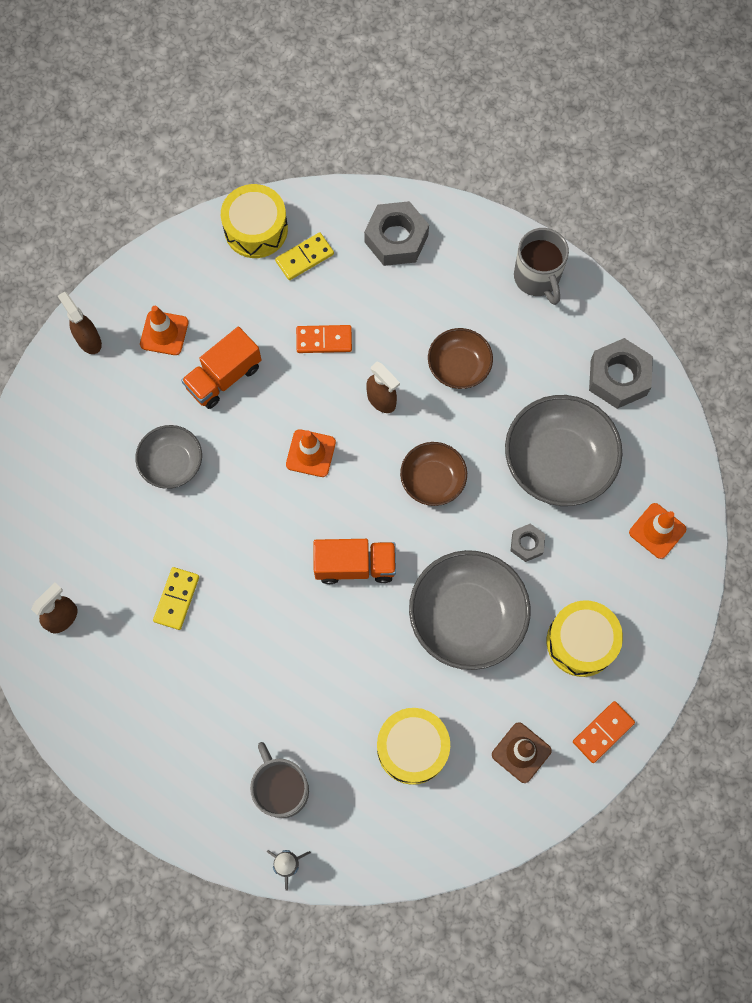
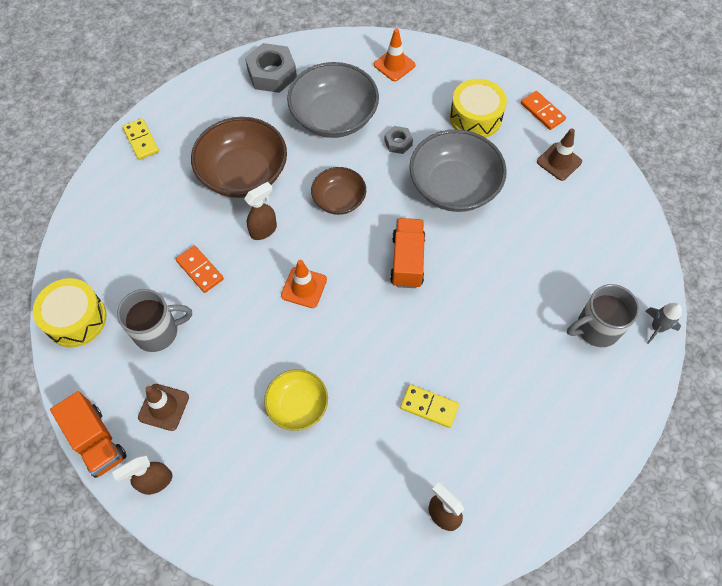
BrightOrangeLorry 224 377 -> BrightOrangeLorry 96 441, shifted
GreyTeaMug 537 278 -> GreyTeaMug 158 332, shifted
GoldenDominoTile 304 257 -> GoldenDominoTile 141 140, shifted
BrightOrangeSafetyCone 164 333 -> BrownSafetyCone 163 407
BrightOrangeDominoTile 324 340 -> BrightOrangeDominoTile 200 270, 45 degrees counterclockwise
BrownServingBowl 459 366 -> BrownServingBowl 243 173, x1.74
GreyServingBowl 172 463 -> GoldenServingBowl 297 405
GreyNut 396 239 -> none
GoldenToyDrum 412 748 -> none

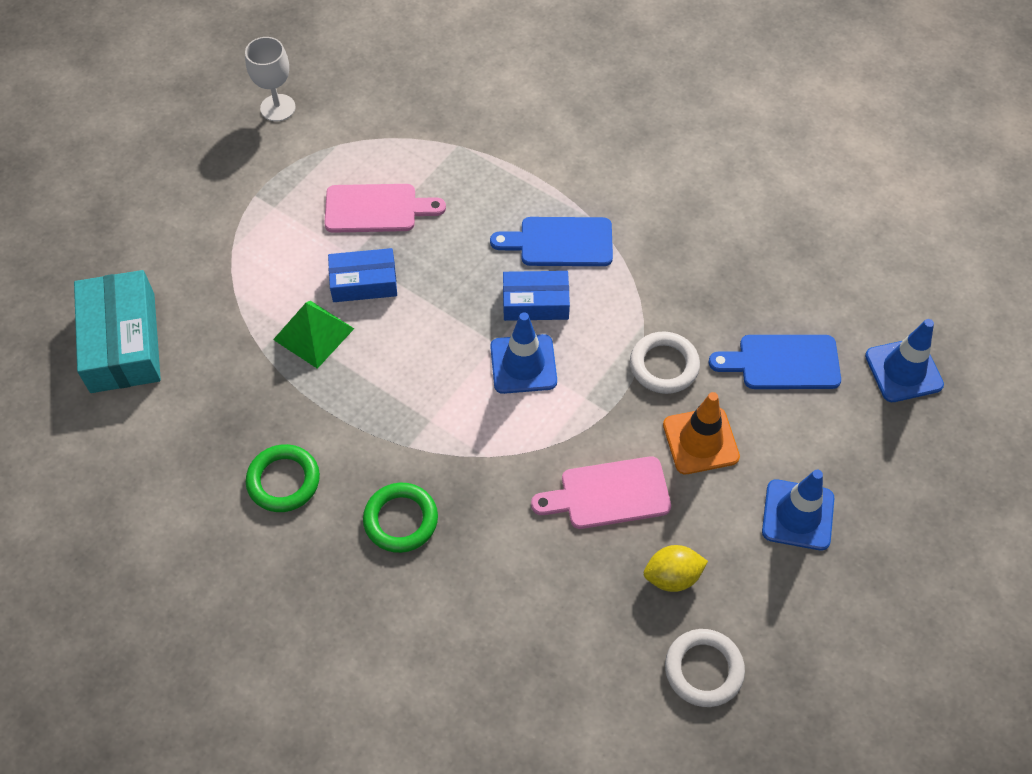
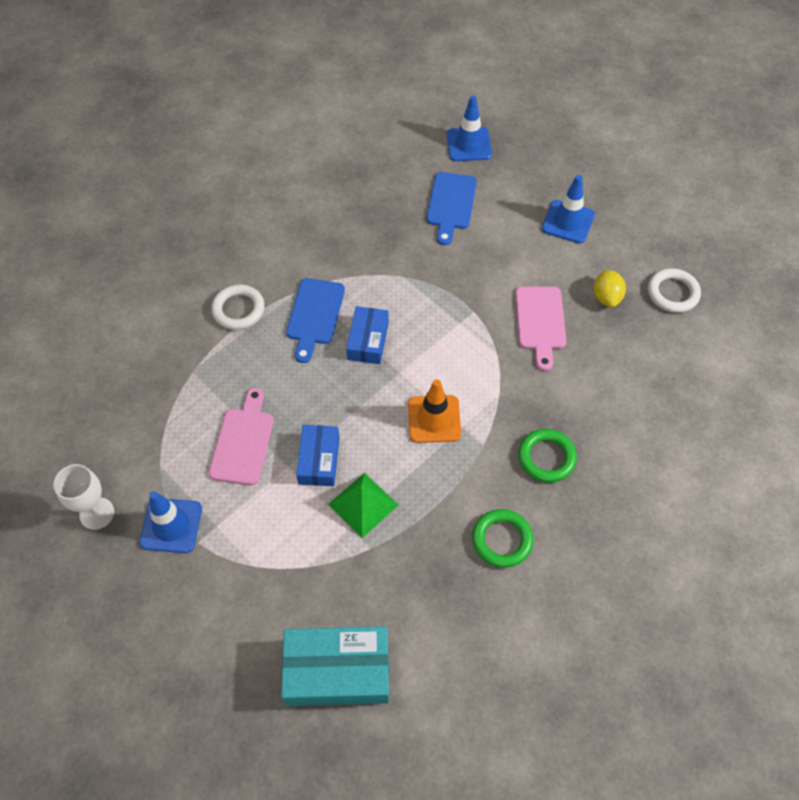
RoyalBlueSafetyCone 523 364 -> RoyalBlueSafetyCone 171 525, shifted
SnowWhiteRing 664 365 -> SnowWhiteRing 238 310, shifted
BrightOrangeSafetyCone 700 441 -> BrightOrangeSafetyCone 434 419, shifted

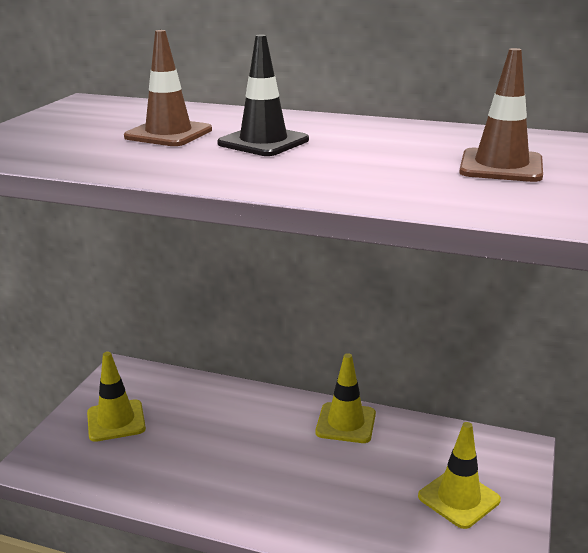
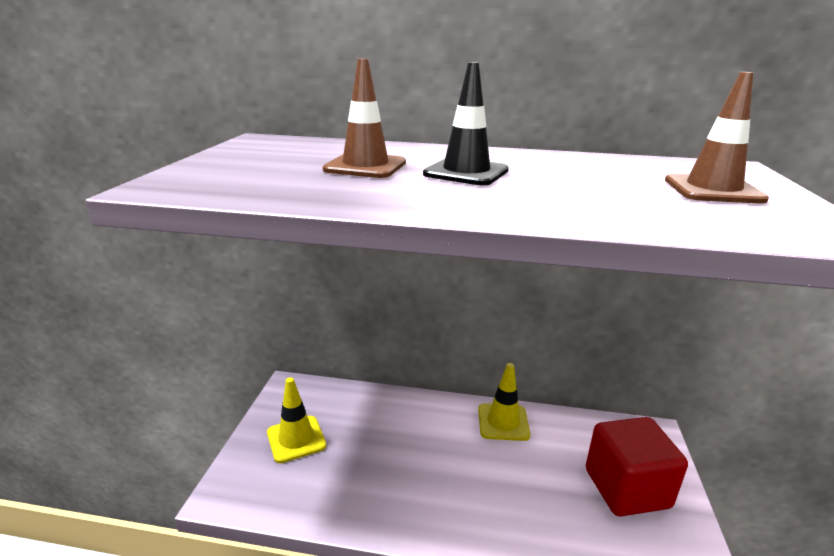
GoldenSafetyCone 458 498 -> CrimsonCube 626 488

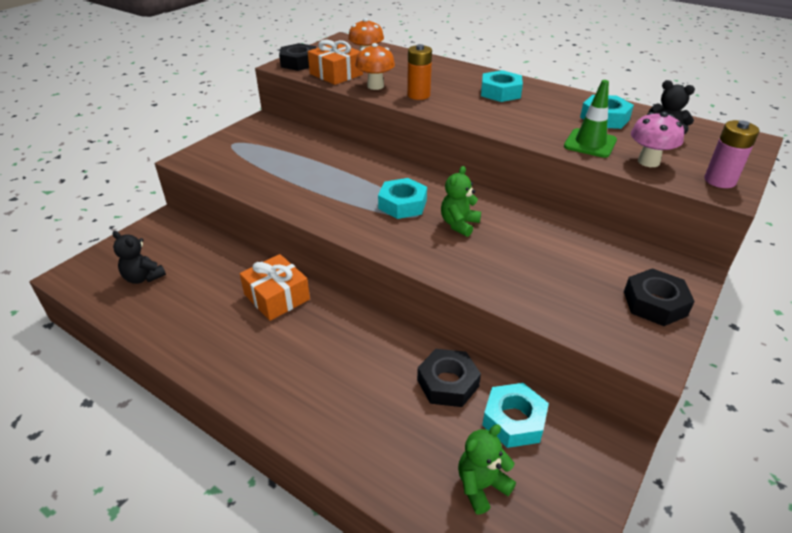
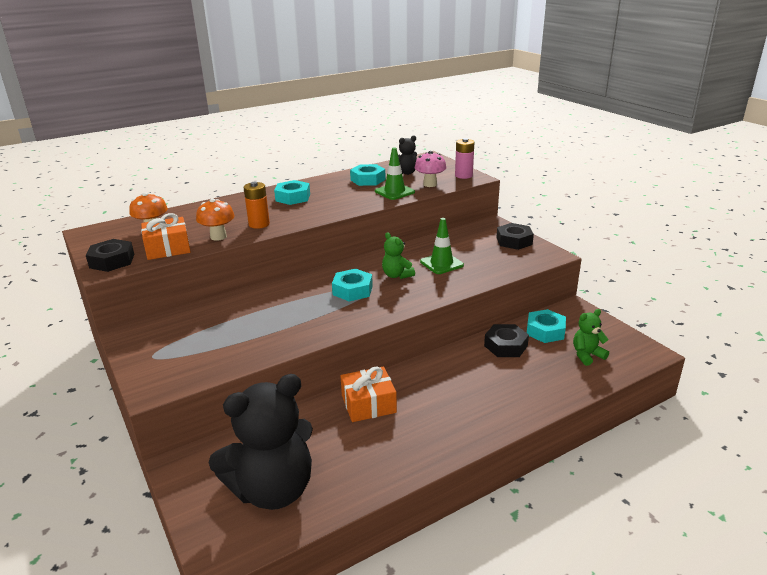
BlackStuffedBear 143 277 -> BlackStuffedBear 273 489, x2.23
none -> EmeraldSafetyCone 441 263
EmeraldStuffedBear 481 486 -> EmeraldStuffedBear 587 355, 75 degrees clockwise

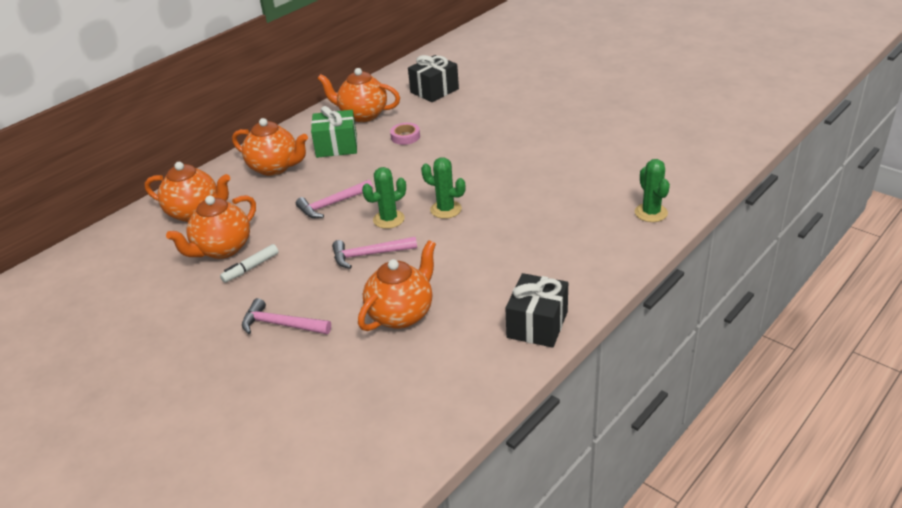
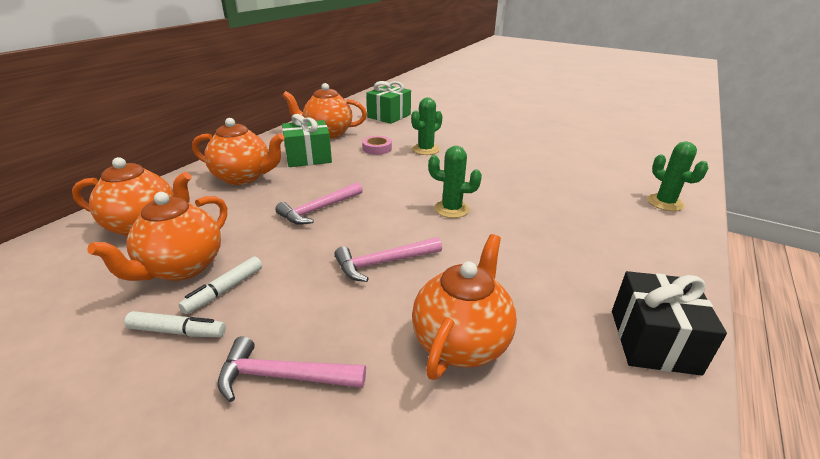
none -> SnowWhiteMarker 178 331
BlackWrappedGift 434 90 -> EmeraldWrappedGift 389 116
EmeraldPricklyPlant 388 219 -> EmeraldPricklyPlant 425 150, shifted

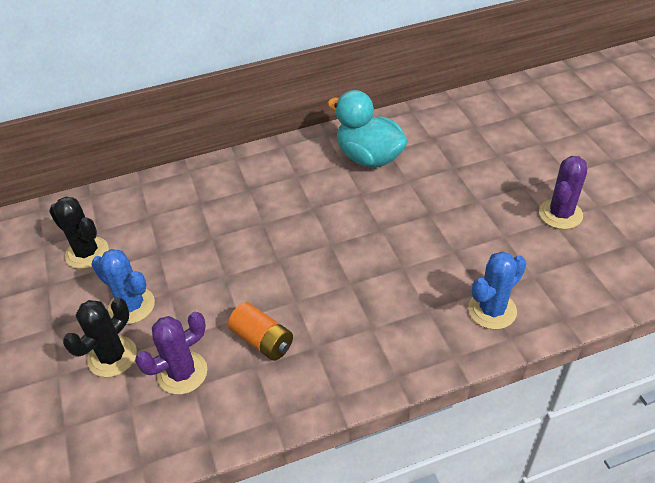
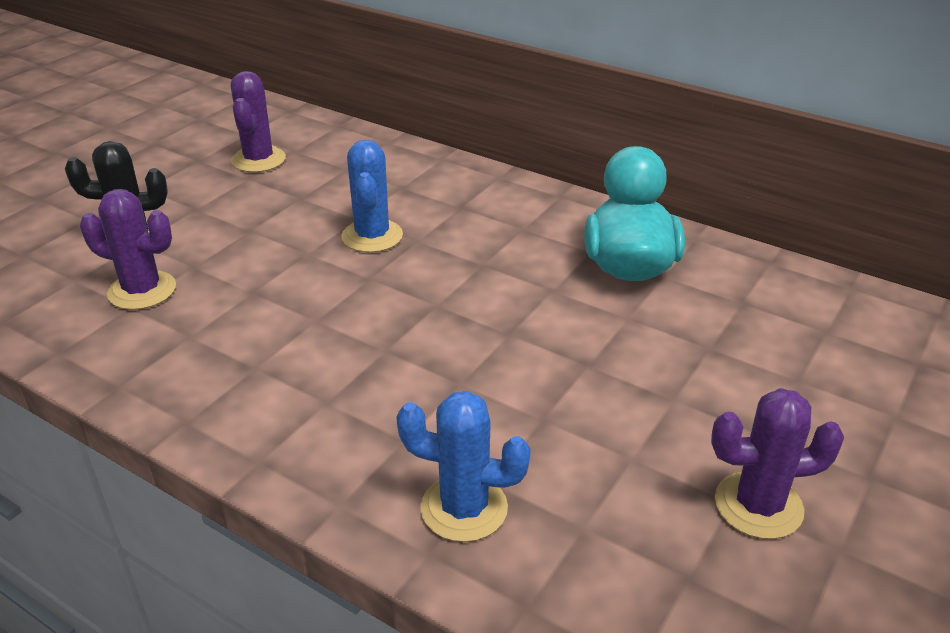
BlackPricklyPlant 87 253 -> RoyalPurplePricklyPlant 258 160
RoyalBluePricklyPlant 131 306 -> RoyalBluePricklyPlant 372 236, shifted
BrightOrangePowerCell 262 340 -> none

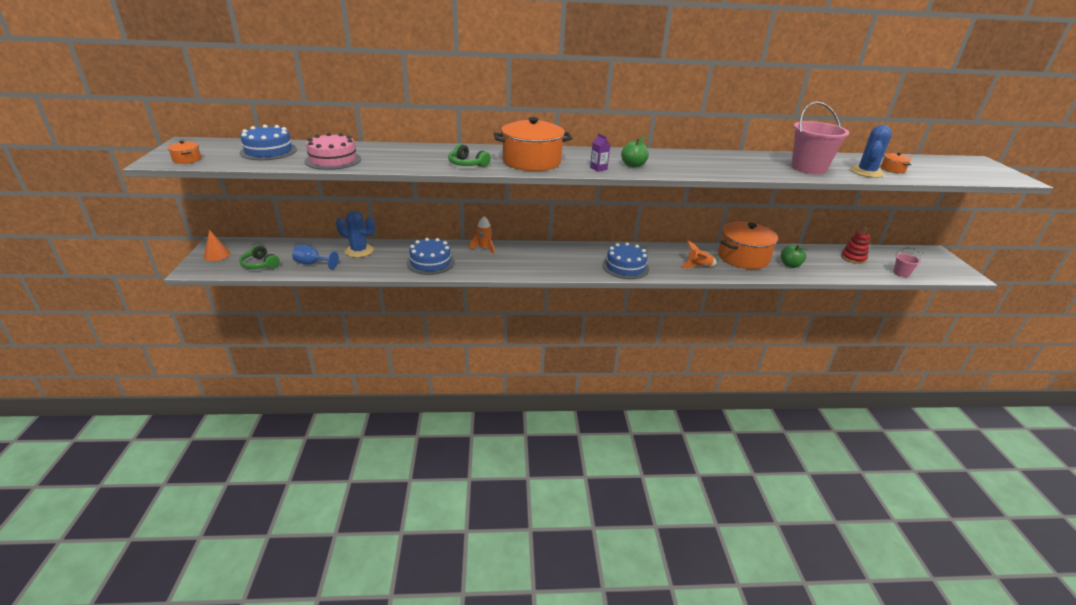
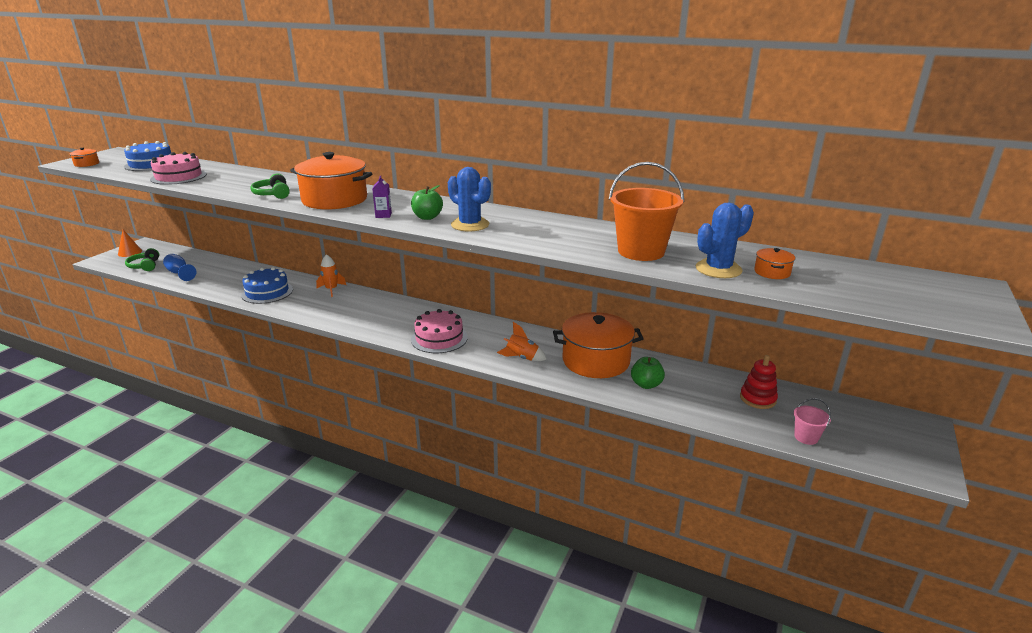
RoyalBlueLayerCake 625 267 -> PinkLayerCake 439 338
RoyalBluePricklyPlant 359 251 -> RoyalBluePricklyPlant 470 225, shifted
PinkSandBucket 808 168 -> BrightOrangeSandBucket 641 251

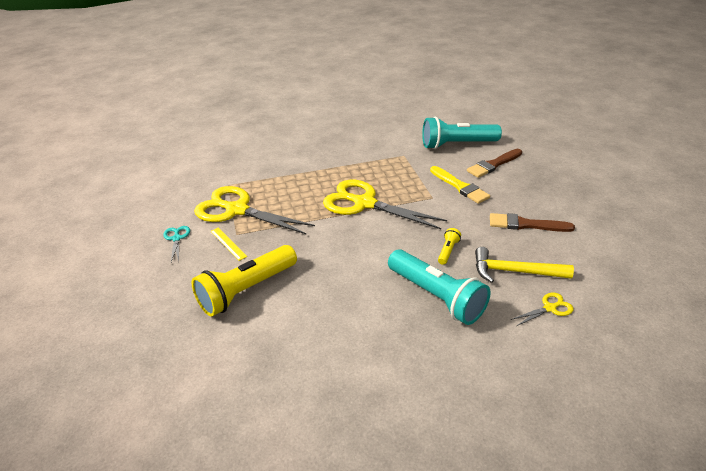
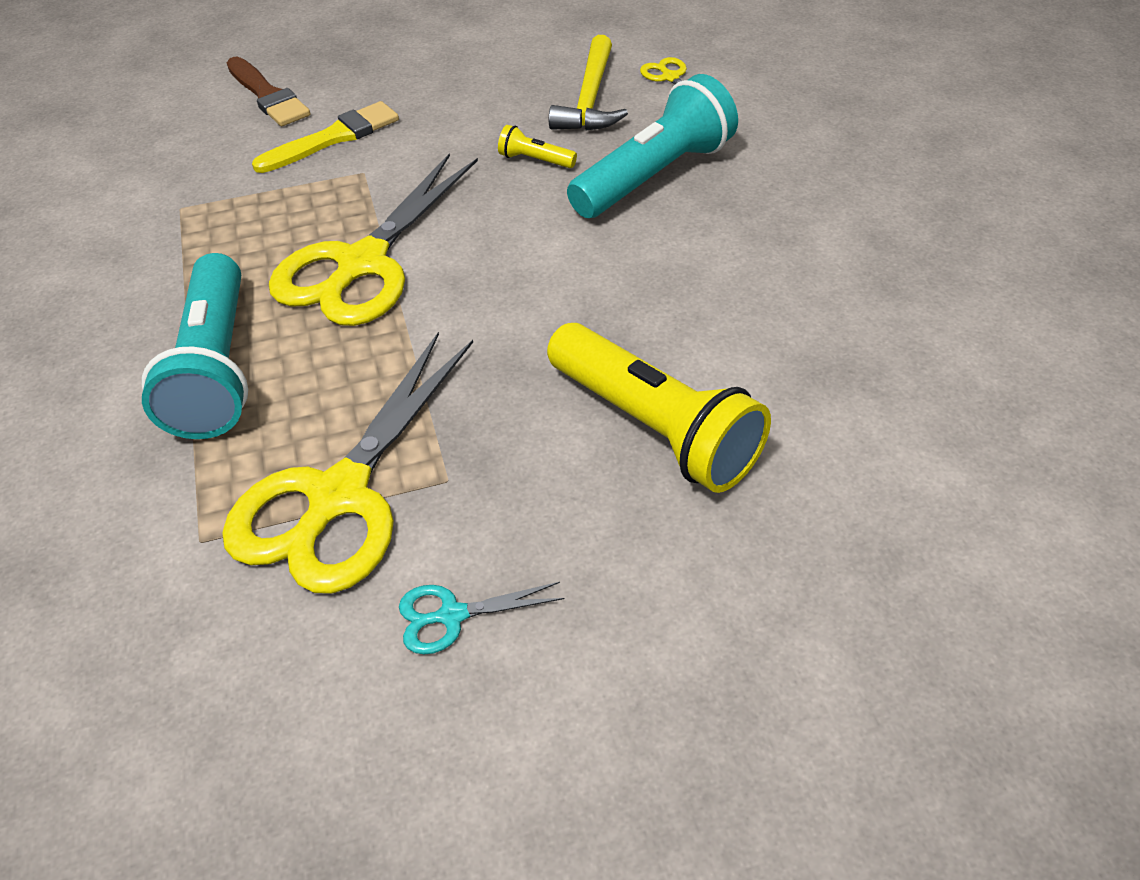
TurquoisePocketTorch 457 144 -> TurquoisePocketTorch 216 368, shifted
GoldenMeasuringStick 228 243 -> none
BrownPaintBrush 526 224 -> none

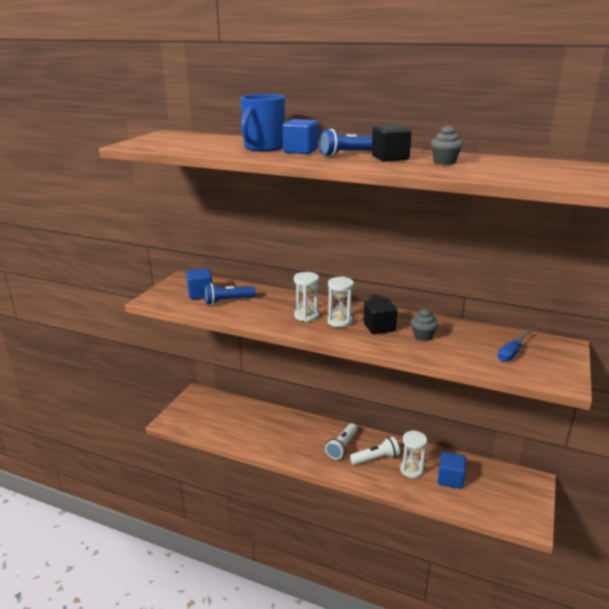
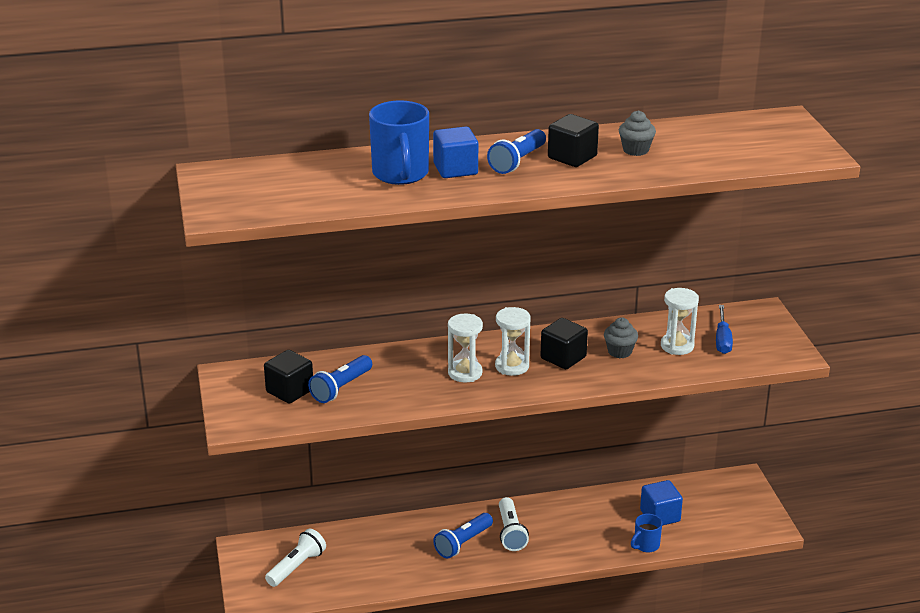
RoyalBlueCube 200 294 -> BlackCube 289 391
SnowWhitePocketTorch 376 458 -> SnowWhitePocketTorch 296 566, shifted
none -> RoyalBluePocketTorch 463 543
none -> RoyalBlueTeaMug 646 545
SnowWhiteSandTimer 411 470 -> SnowWhiteSandTimer 677 346, shifted

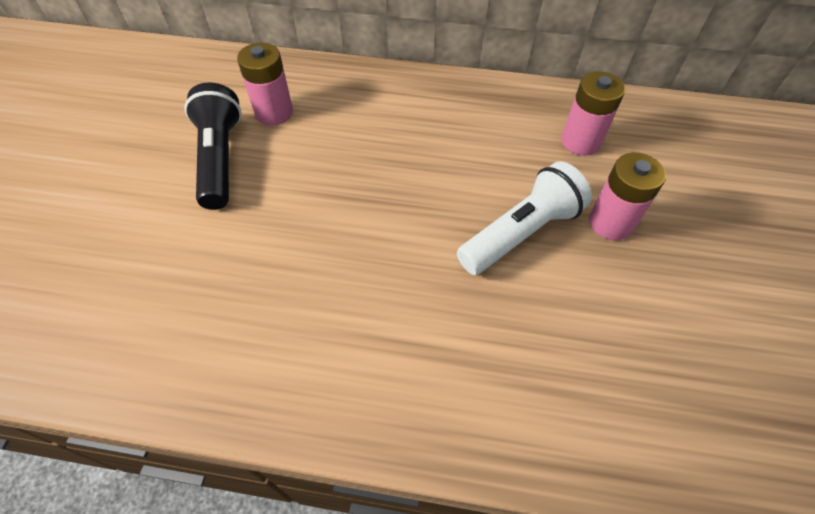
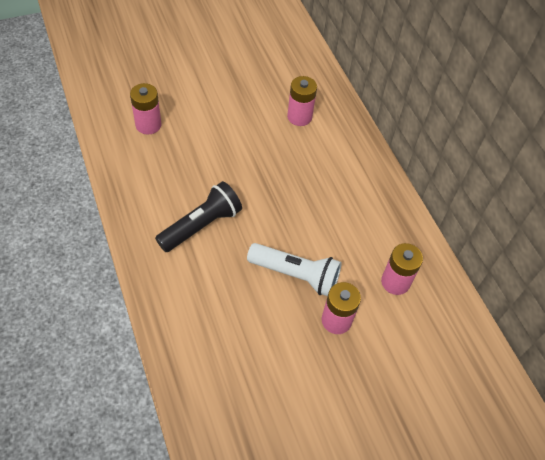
none -> PinkPowerCell 148 125
BlackPocketTorch 219 159 -> BlackPocketTorch 201 225, shifted

